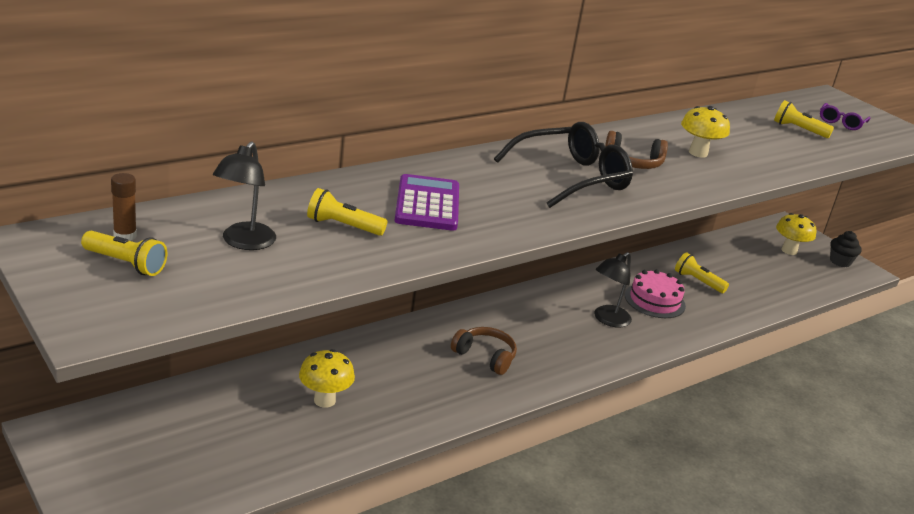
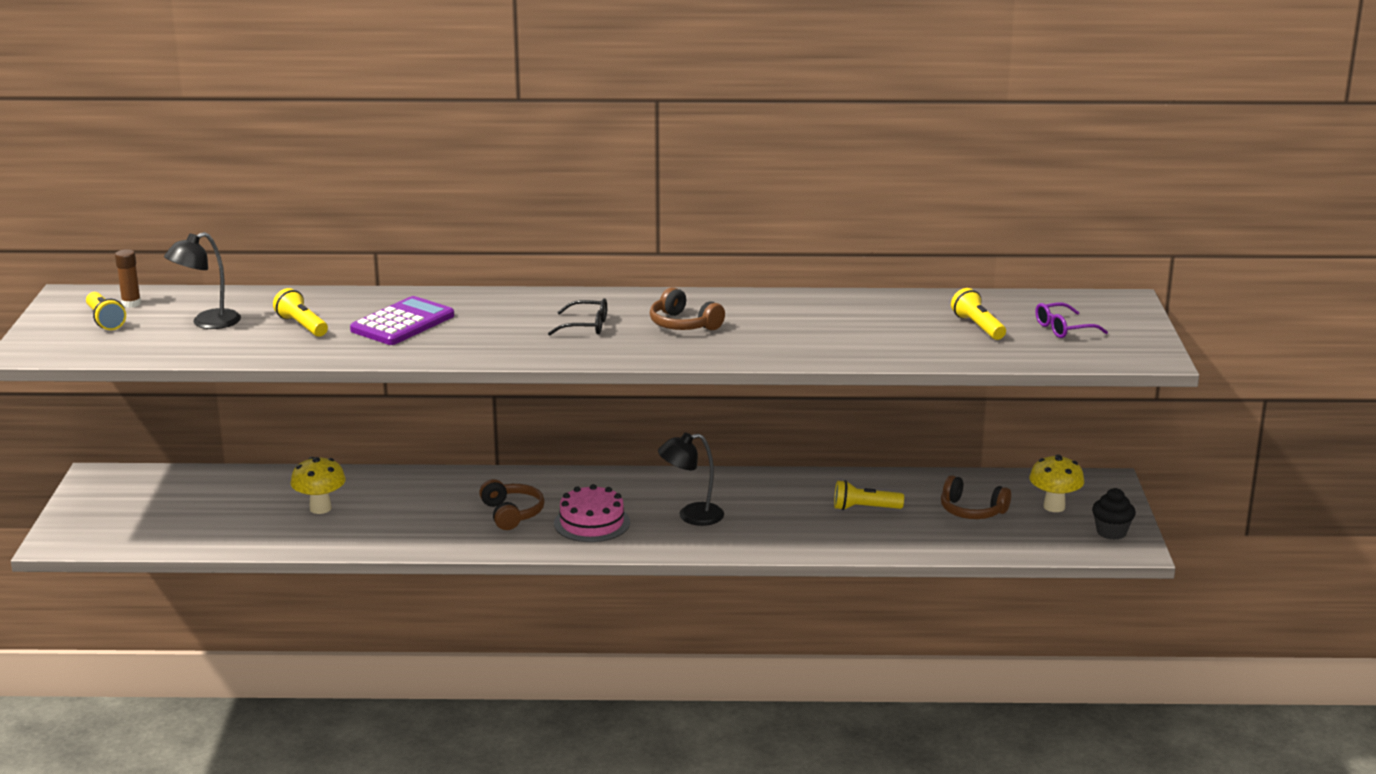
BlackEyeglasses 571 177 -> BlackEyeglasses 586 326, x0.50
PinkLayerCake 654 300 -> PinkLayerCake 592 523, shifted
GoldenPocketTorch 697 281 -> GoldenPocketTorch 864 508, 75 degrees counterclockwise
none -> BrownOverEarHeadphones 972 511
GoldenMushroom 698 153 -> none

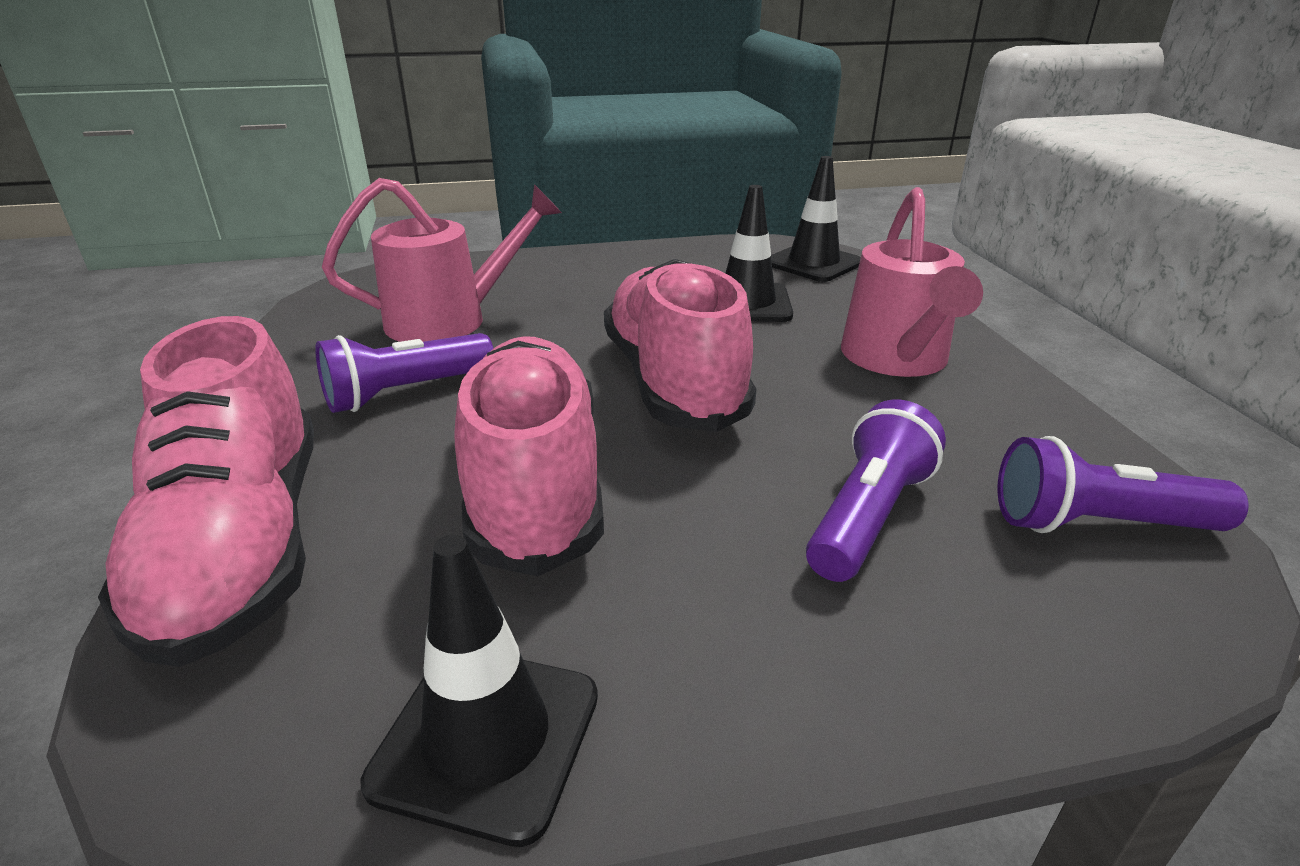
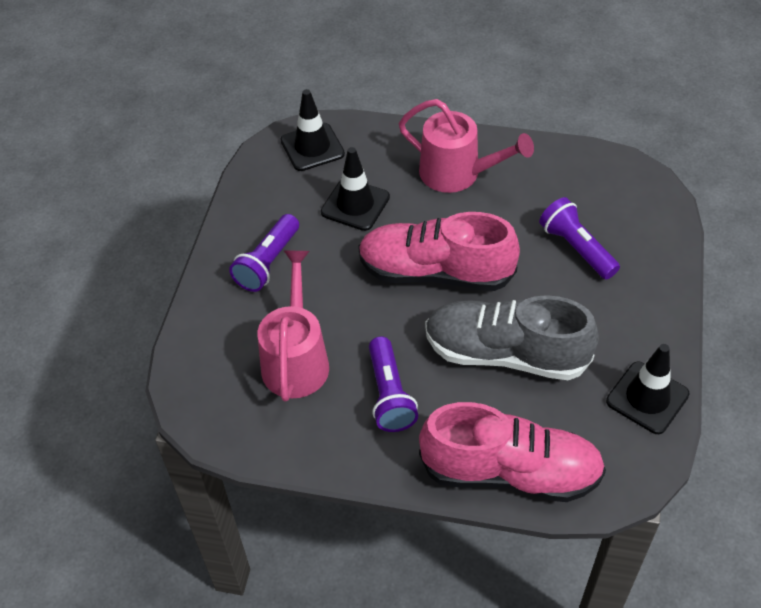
RoyalPurplePocketTorch 1097 524 -> RoyalPurplePocketTorch 268 263, shifted
PinkLaceUpShoe 534 483 -> GreyLaceUpShoe 506 354

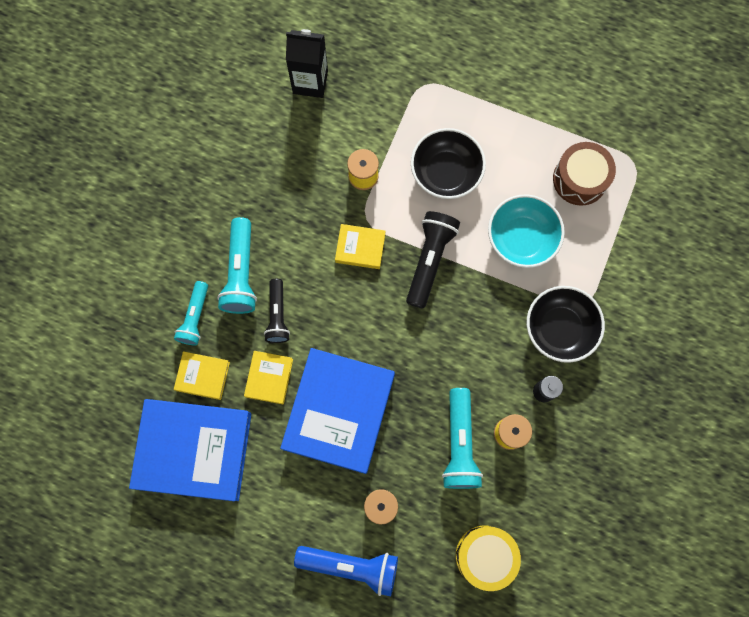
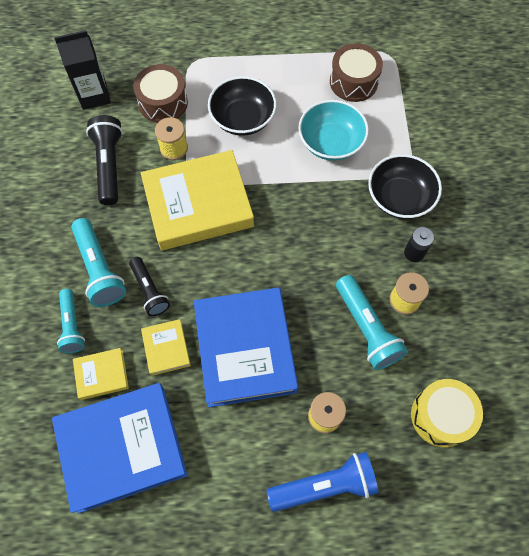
BlackPocketTorch 429 260 -> BlackPocketTorch 109 166, shifted
none -> BrownToyDrum 163 103
GoldenBook 360 248 -> GoldenBook 198 205, x2.19

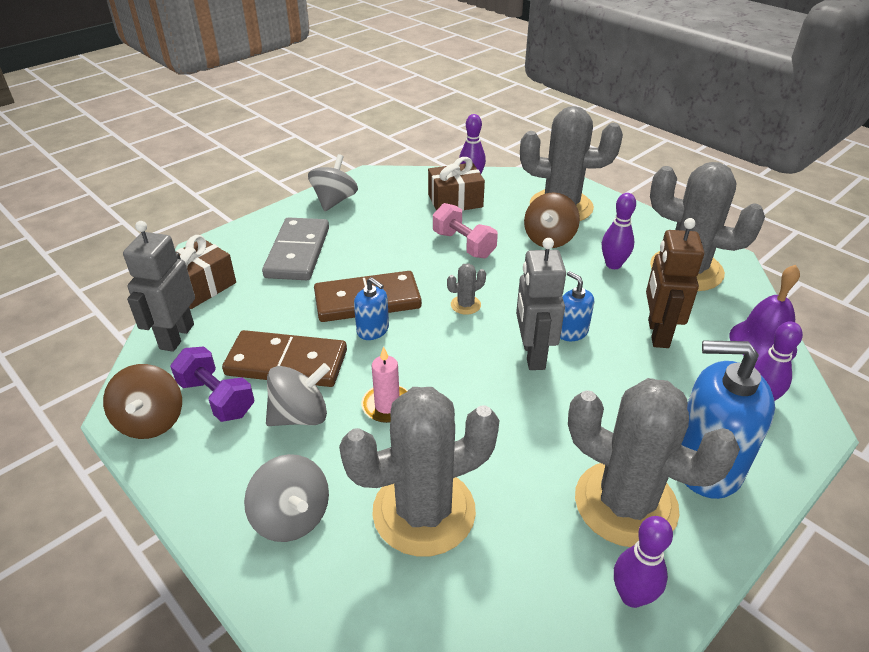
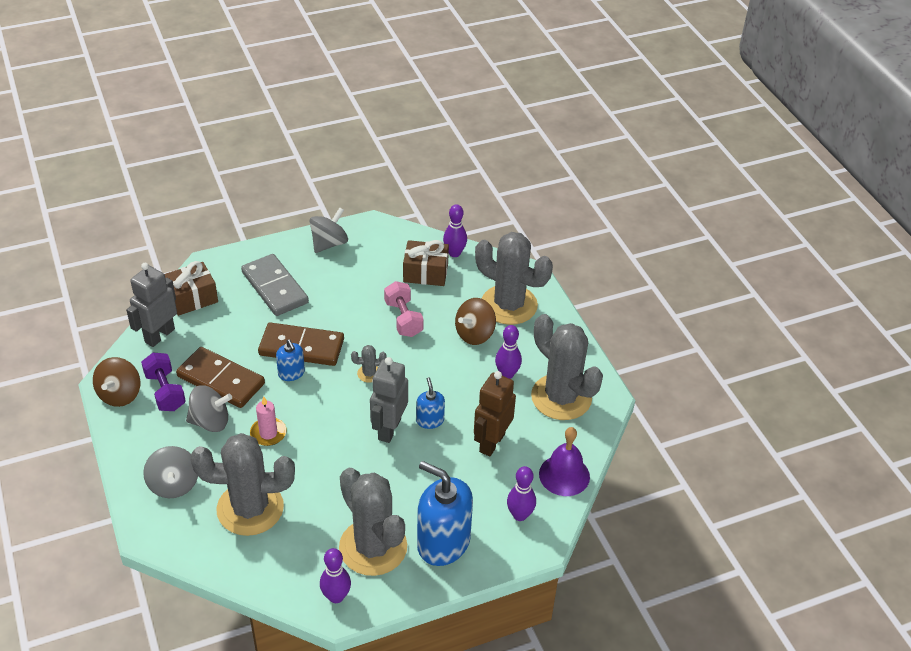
GreyDominoTile 298 252 -> GreyDominoTile 275 287, 60 degrees counterclockwise

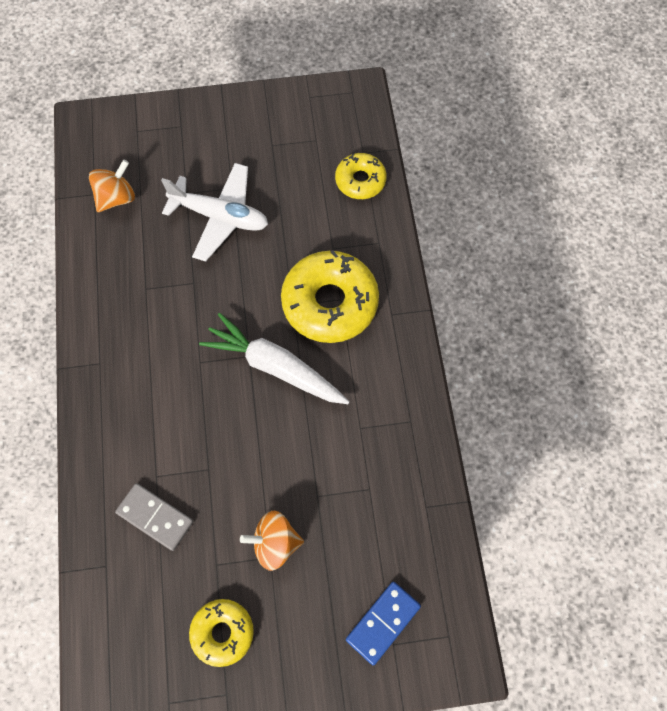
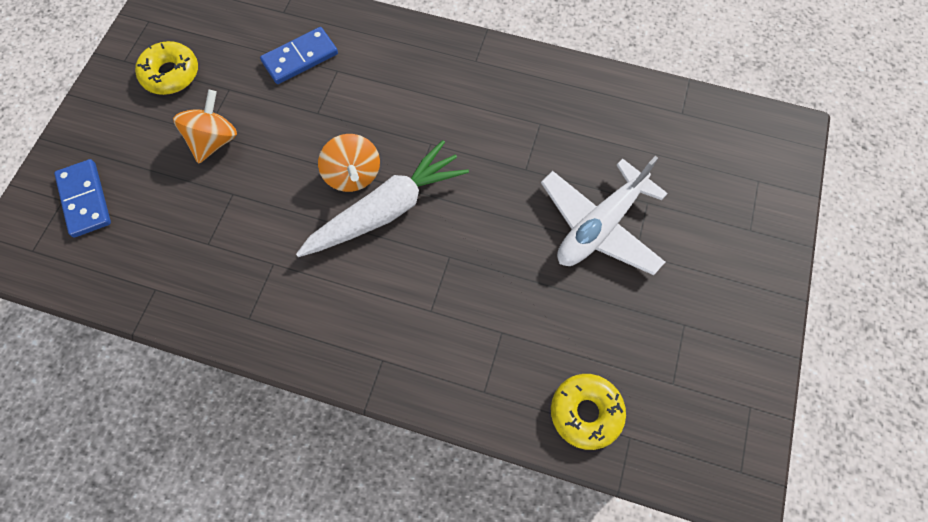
GreyDominoTile 155 517 -> RoyalBlueDominoTile 300 58
BrightOrangeSpinningTop 116 198 -> BrightOrangeSpinningTop 353 175, shifted
GoldenGlazedDonut 330 302 -> none

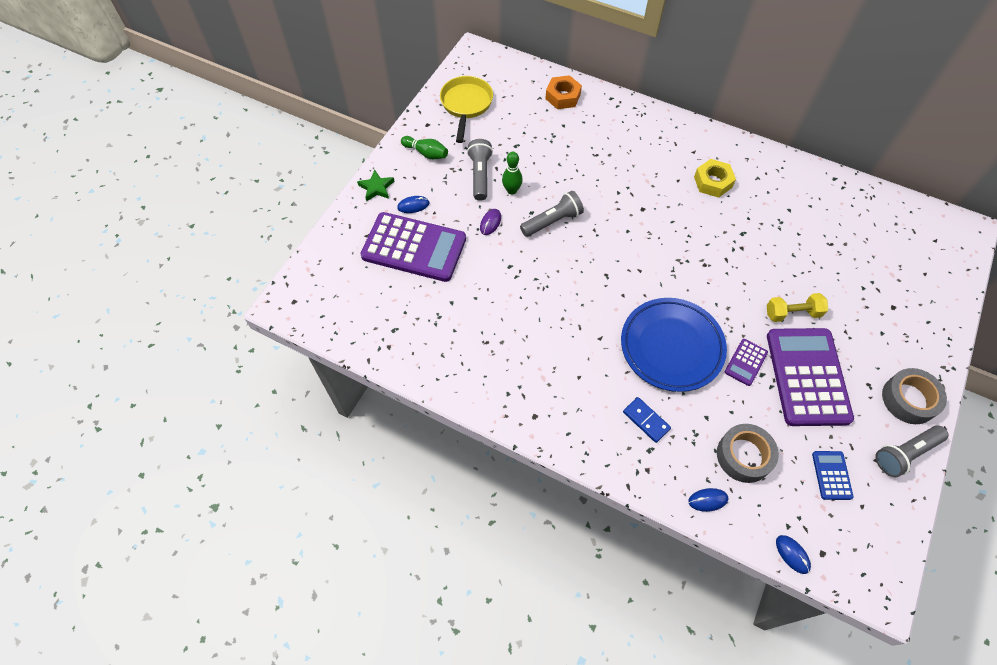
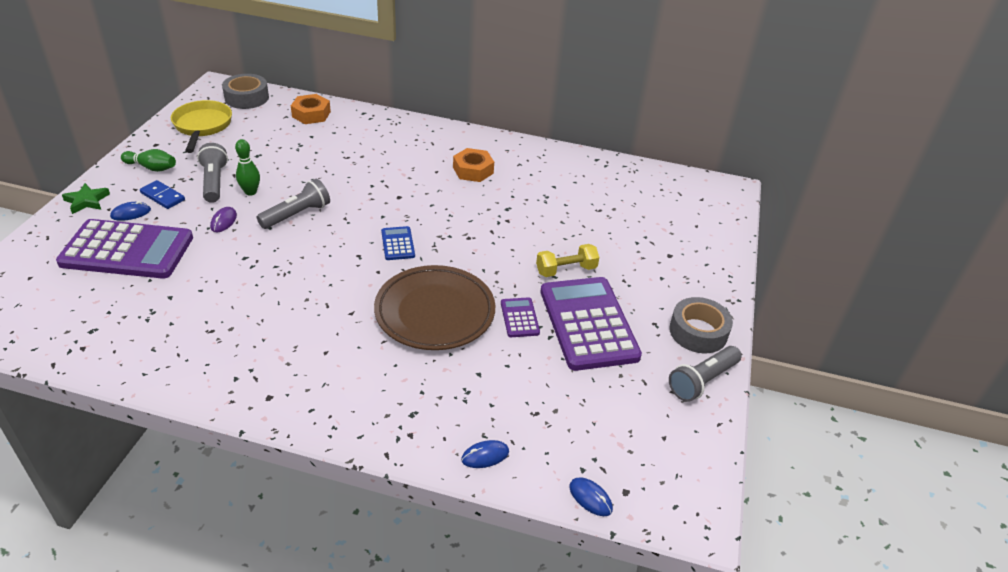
RoyalBlueDominoTile 646 420 -> RoyalBlueDominoTile 162 196, shifted
GreyStickyTape 744 456 -> GreyStickyTape 247 98, shifted
RoyalBluePlate 671 347 -> BrownPlate 435 312
RoyalBlueCalculator 831 475 -> RoyalBlueCalculator 398 244, shifted
GoldenNut 713 182 -> BrightOrangeNut 473 170
RoyalPurpleCalculator 746 362 -> RoyalPurpleCalculator 519 318, 150 degrees clockwise

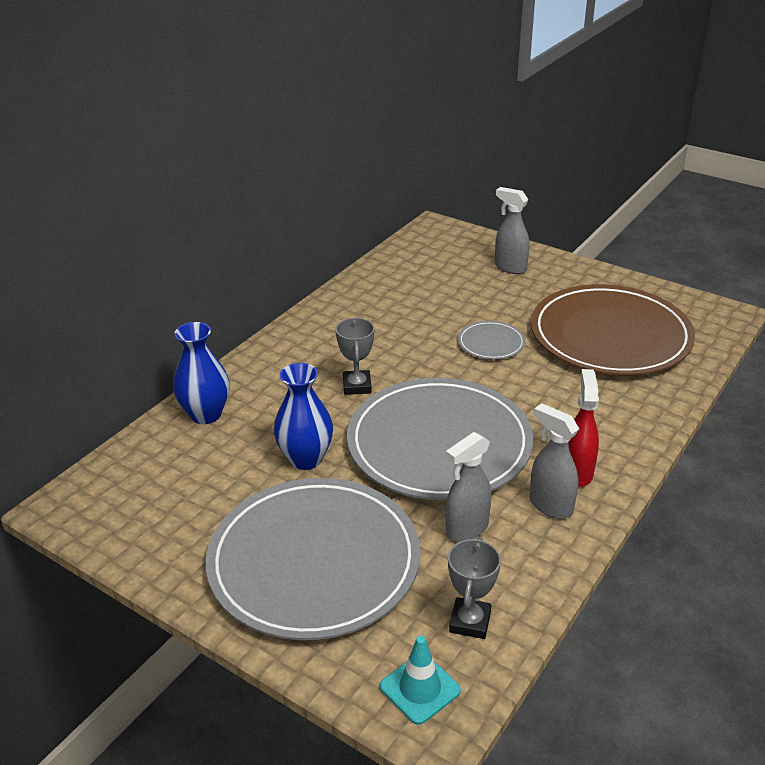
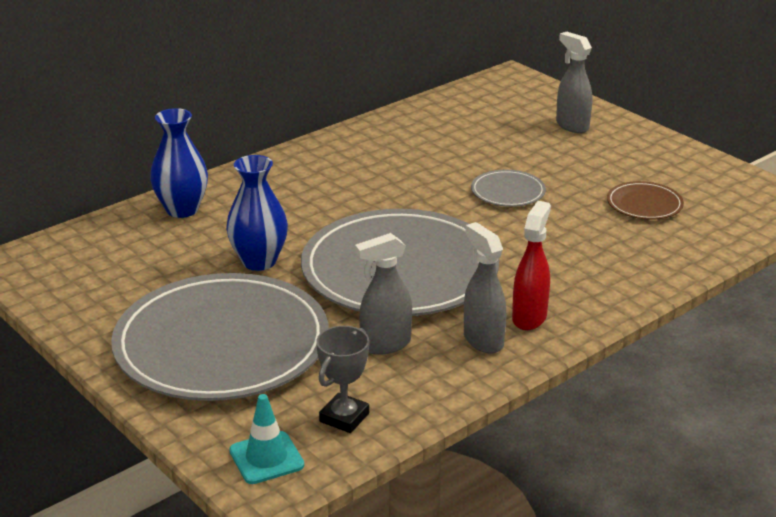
BrownPlate 610 336 -> BrownPlate 644 204, x0.42
GreyPrizeCup 357 386 -> none

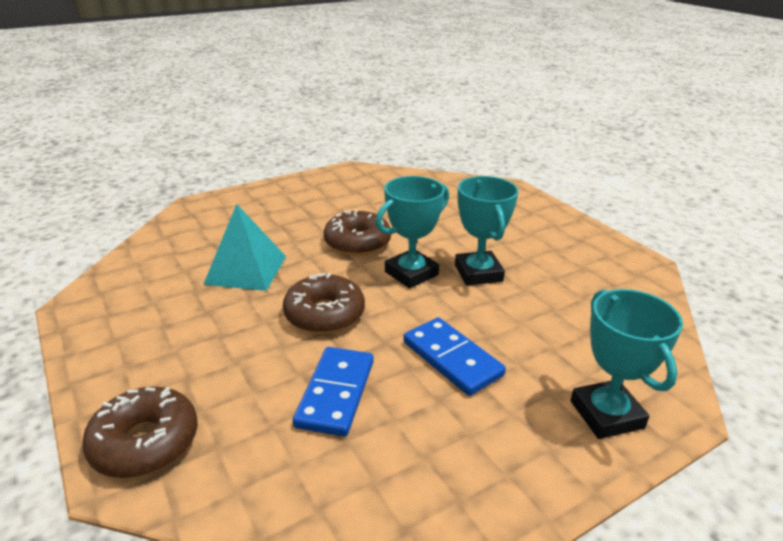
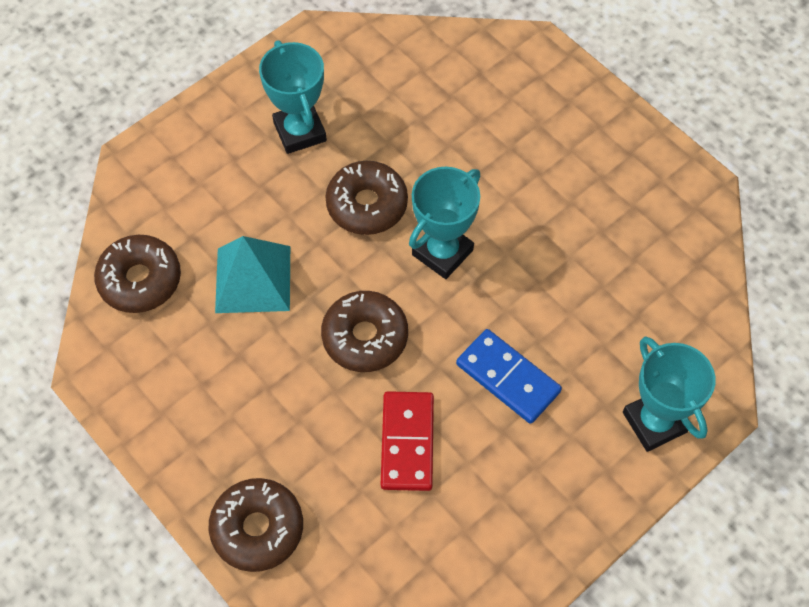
none -> BrownGlazedDonut 140 280
TurquoisePrizeCup 478 273 -> TurquoisePrizeCup 299 131, shifted
RoyalBlueDominoTile 335 393 -> CrimsonDominoTile 407 442

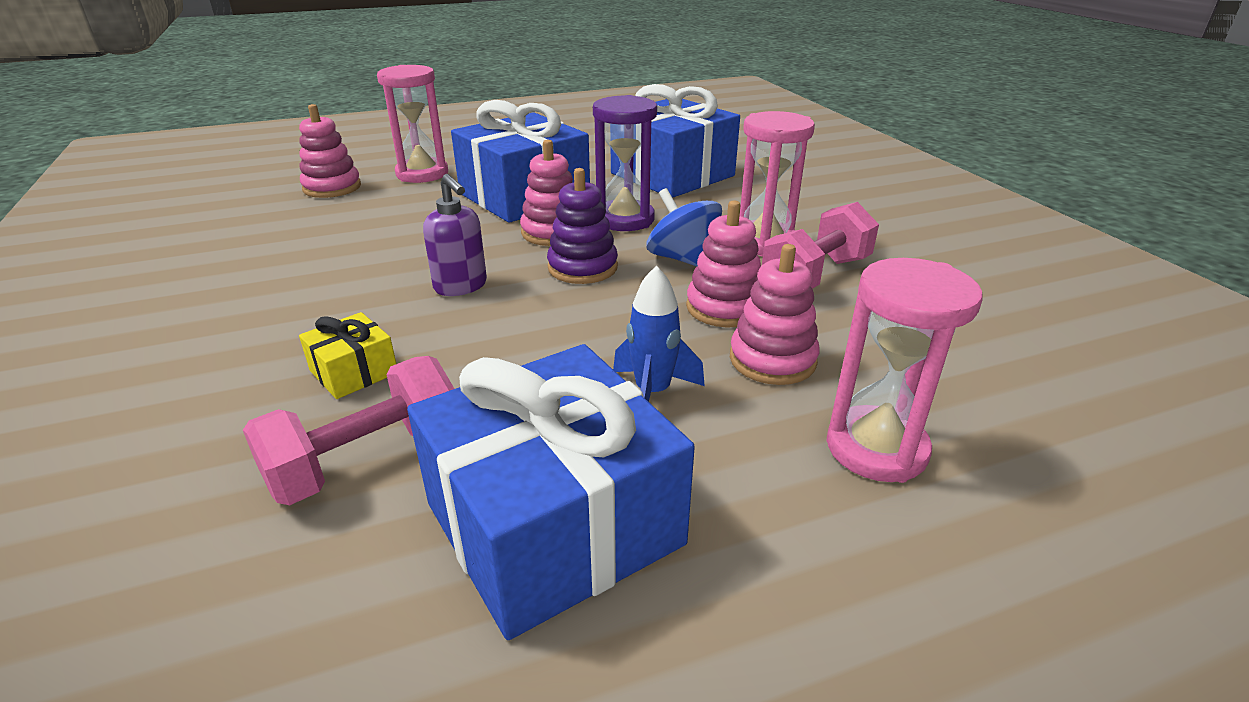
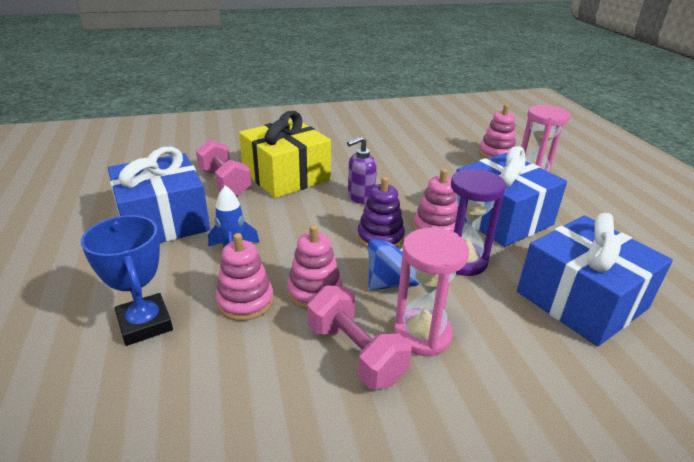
PinkSandTimer 876 448 -> RoyalBluePrizeCup 145 324
GoldenWrappedGift 354 372 -> GoldenWrappedGift 286 176, x2.29

